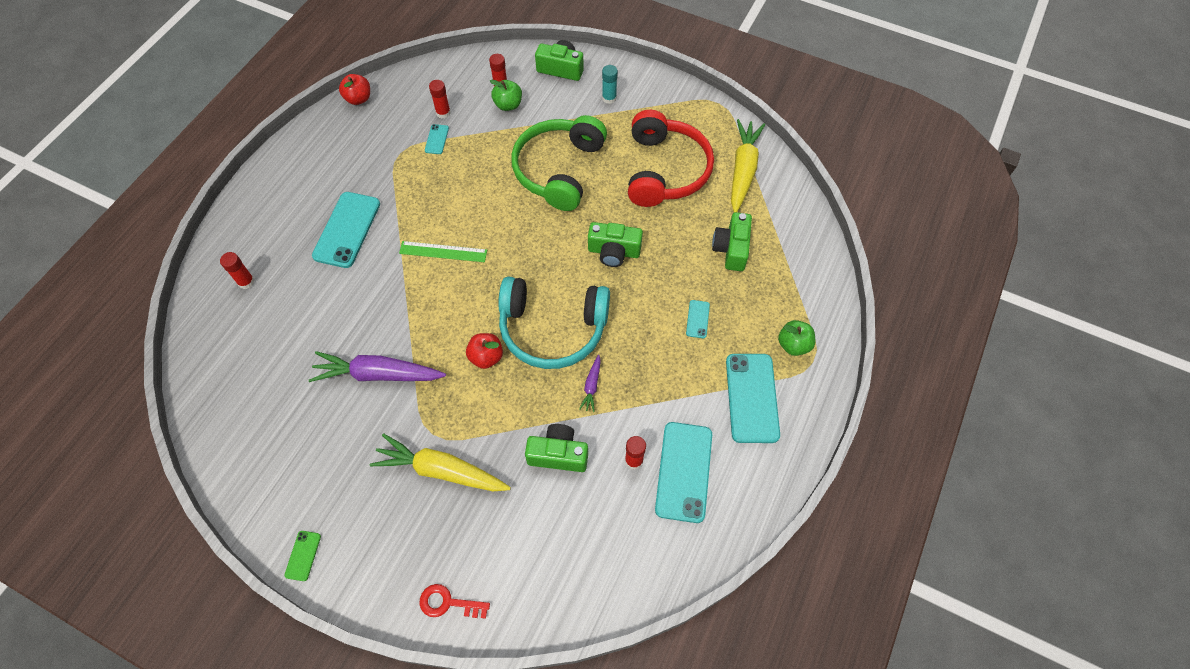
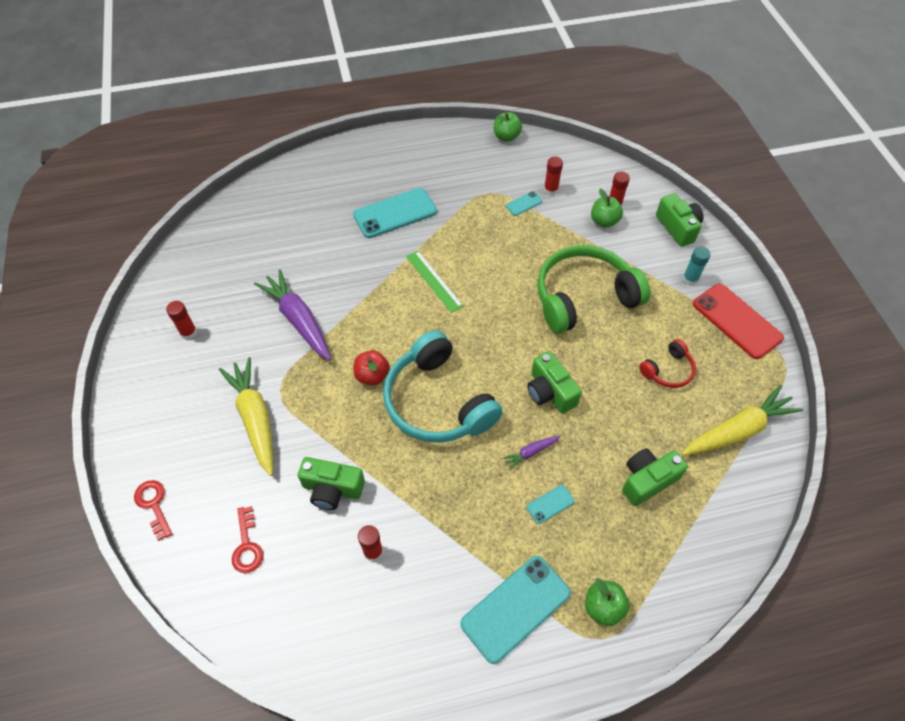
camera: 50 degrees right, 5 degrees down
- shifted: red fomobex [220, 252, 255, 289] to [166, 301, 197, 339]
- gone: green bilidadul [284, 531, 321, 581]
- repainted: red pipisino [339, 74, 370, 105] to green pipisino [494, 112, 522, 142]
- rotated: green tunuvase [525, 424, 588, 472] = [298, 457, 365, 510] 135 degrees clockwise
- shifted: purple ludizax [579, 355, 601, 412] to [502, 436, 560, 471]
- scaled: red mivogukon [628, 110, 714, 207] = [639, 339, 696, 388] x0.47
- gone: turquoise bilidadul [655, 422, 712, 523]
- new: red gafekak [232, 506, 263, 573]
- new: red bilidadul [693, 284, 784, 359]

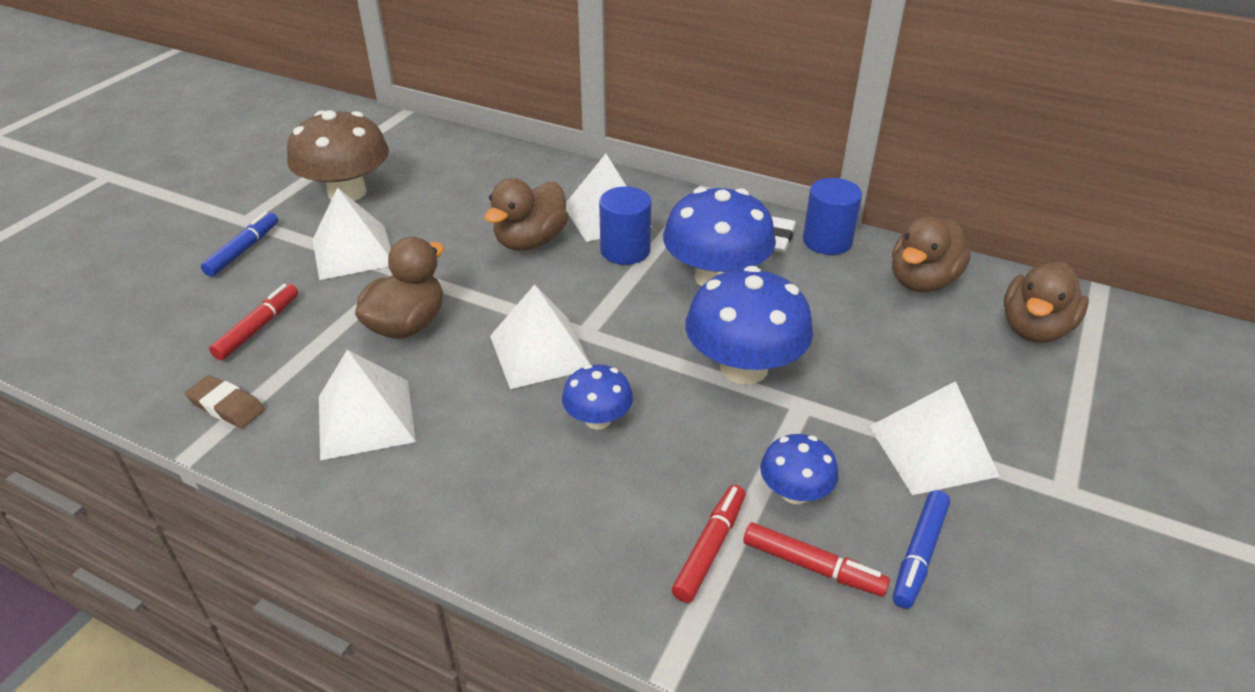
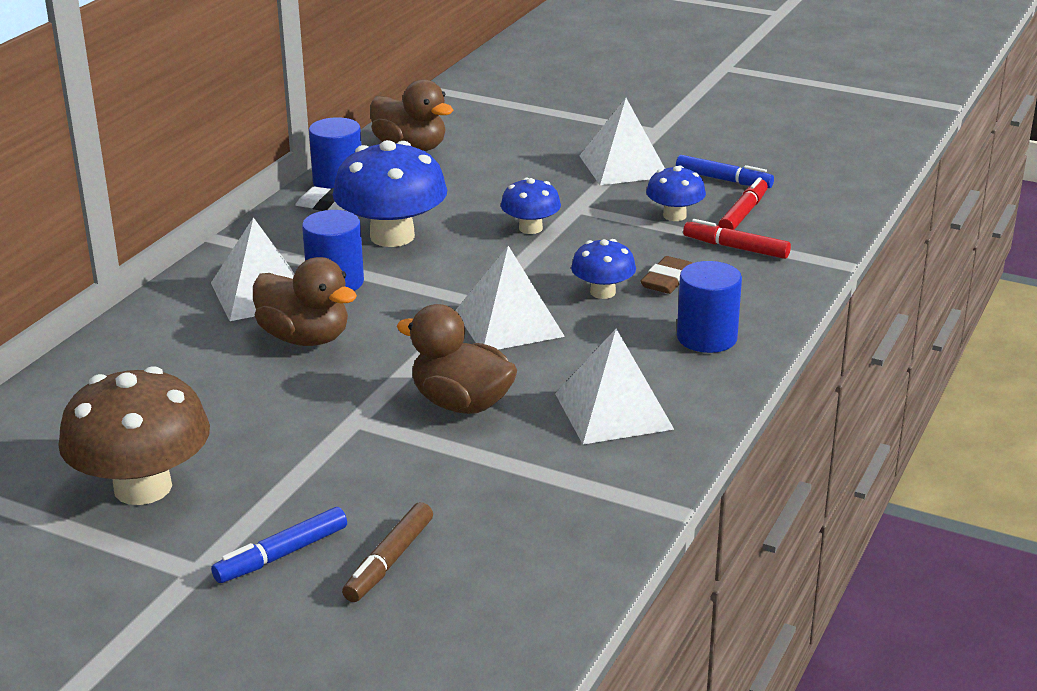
camera: 90 degrees left, 10 degrees down
- shifted: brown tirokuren [185, 375, 265, 428] to [641, 256, 692, 294]
- rotated: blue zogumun [201, 211, 278, 277] = [211, 507, 347, 583] 60 degrees counterclockwise
- gone: red zogumun [209, 284, 298, 360]
- gone: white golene [313, 187, 391, 280]
- scaled: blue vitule [685, 266, 813, 385] = [501, 178, 561, 234] x0.54
- gone: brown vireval [1004, 262, 1089, 343]
- new: brown zogumun [342, 502, 433, 602]
- new: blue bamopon [677, 261, 742, 353]

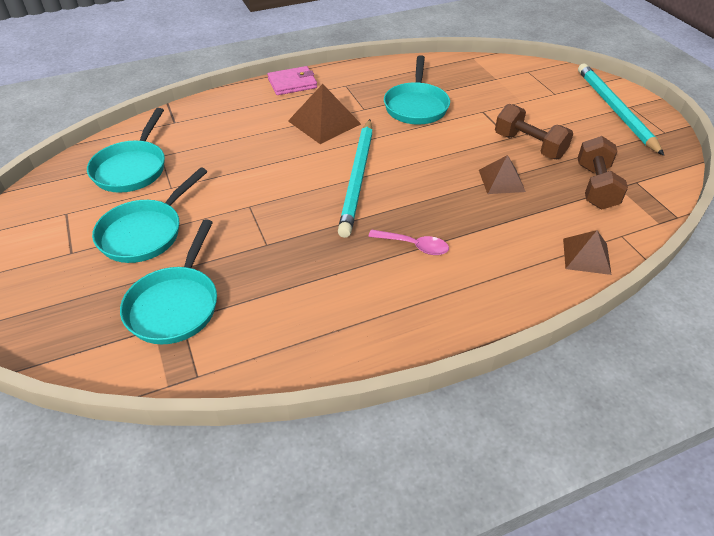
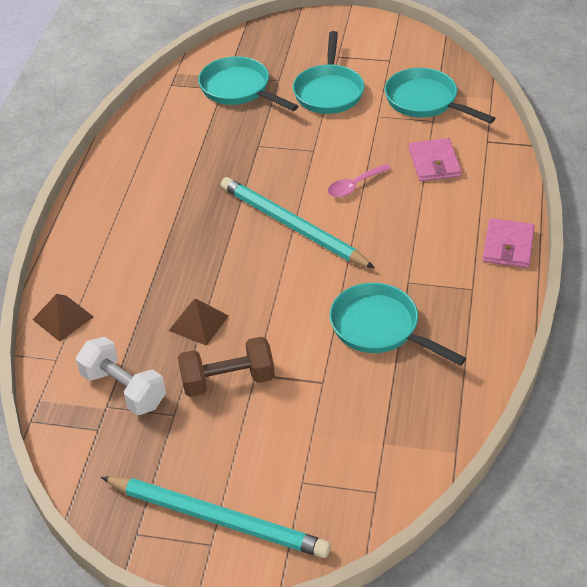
camera: 125 degrees right, 0 degrees up
- rotated: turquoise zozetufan [92, 167, 208, 263] = [293, 31, 364, 114] 150 degrees counterclockwise
- gone: brown golene [288, 84, 361, 144]
- shifted: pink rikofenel [368, 229, 449, 255] to [328, 164, 391, 197]
- repainted: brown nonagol [578, 136, 628, 209] to white nonagol [76, 337, 166, 415]
- new: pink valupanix [409, 138, 462, 181]

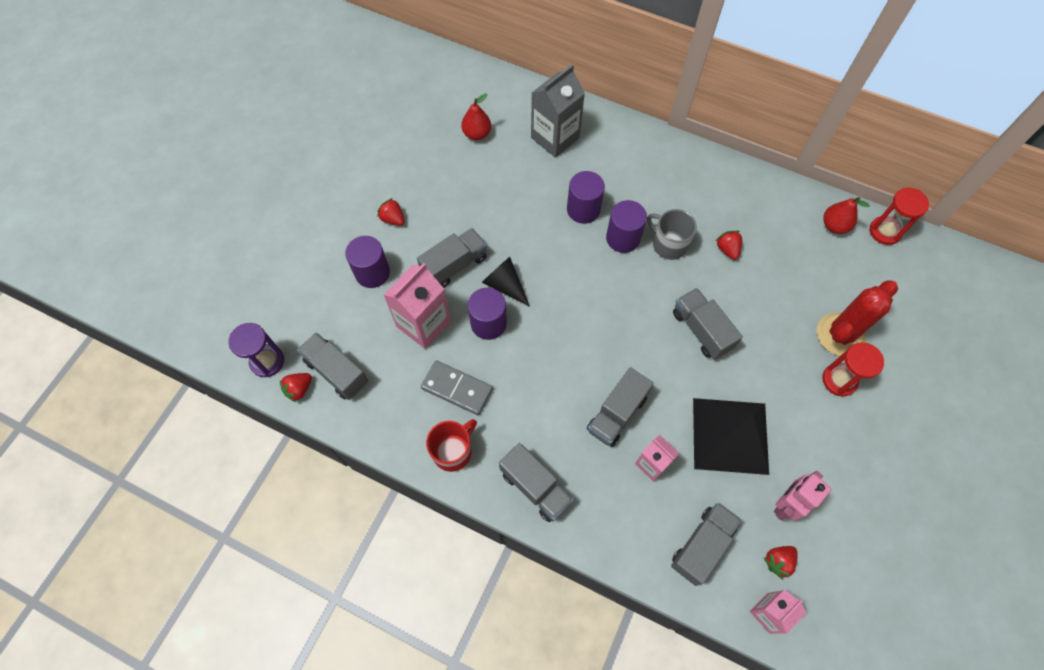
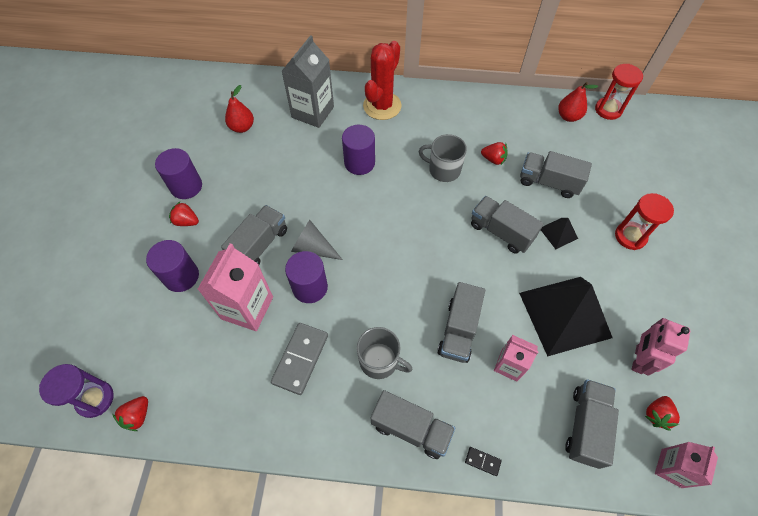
camera: 20 degrees left, 5 degrees down
- shifted: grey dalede [297, 332, 368, 400] to [520, 151, 592, 198]
- rotated: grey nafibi [421, 360, 493, 415] = [271, 323, 328, 395] 75 degrees counterclockwise
- gone: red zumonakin [426, 419, 477, 472]
- repainted: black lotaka [482, 257, 530, 307] to grey lotaka [291, 220, 343, 260]
- shifted: purple bamopon [606, 200, 647, 253] to [155, 148, 202, 199]
- rotated: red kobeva [716, 231, 742, 260] = [481, 142, 508, 165] 150 degrees clockwise
- shifted: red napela [817, 280, 898, 356] to [363, 41, 402, 120]
- new: grey zumonakin [357, 327, 413, 379]
- new: black nafibi [465, 447, 502, 476]
- new: black golene [541, 218, 578, 249]

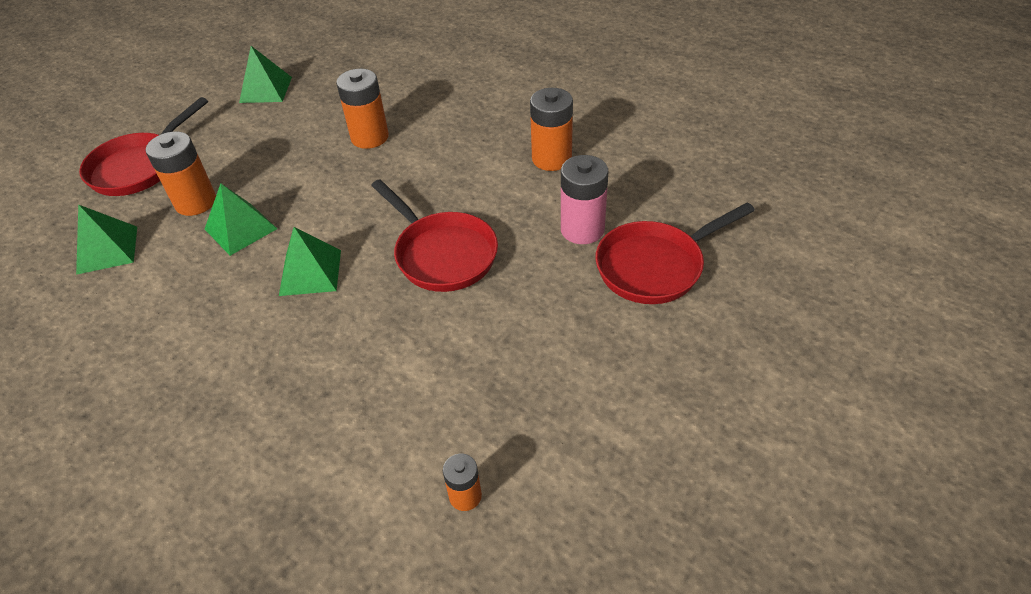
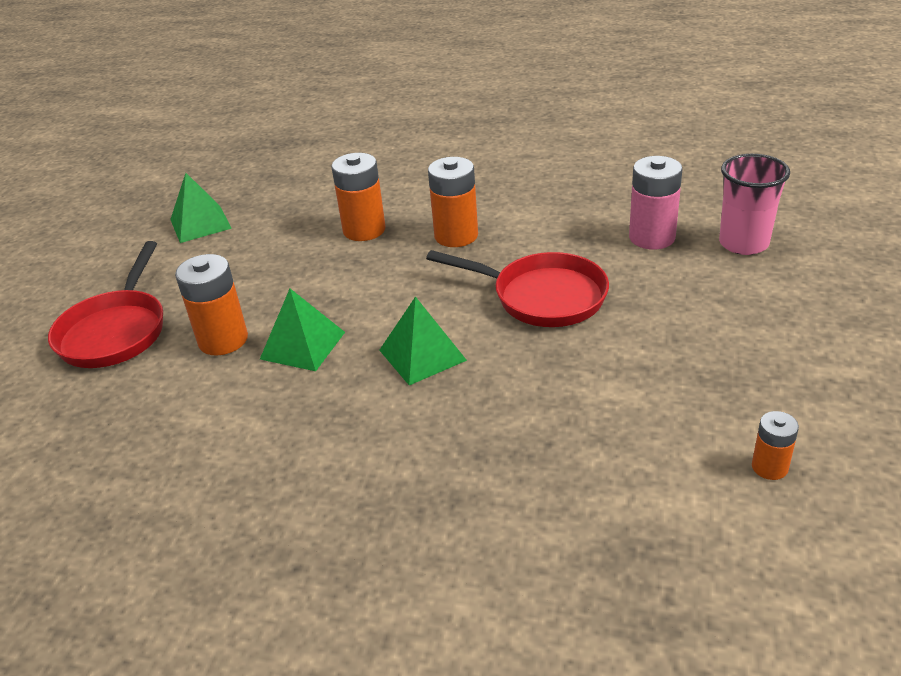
camera: 25 degrees left, 10 degrees down
- gone: green golene [76, 205, 137, 275]
- shifted: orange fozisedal [530, 88, 573, 171] to [428, 157, 478, 247]
- swapped: red zozetufan [595, 202, 755, 304] to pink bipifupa [719, 154, 790, 255]

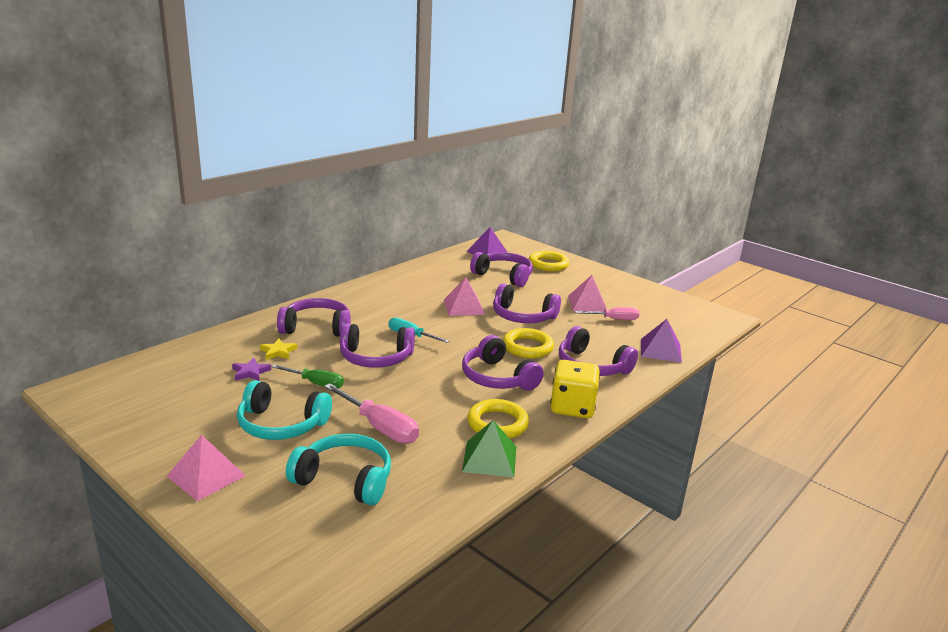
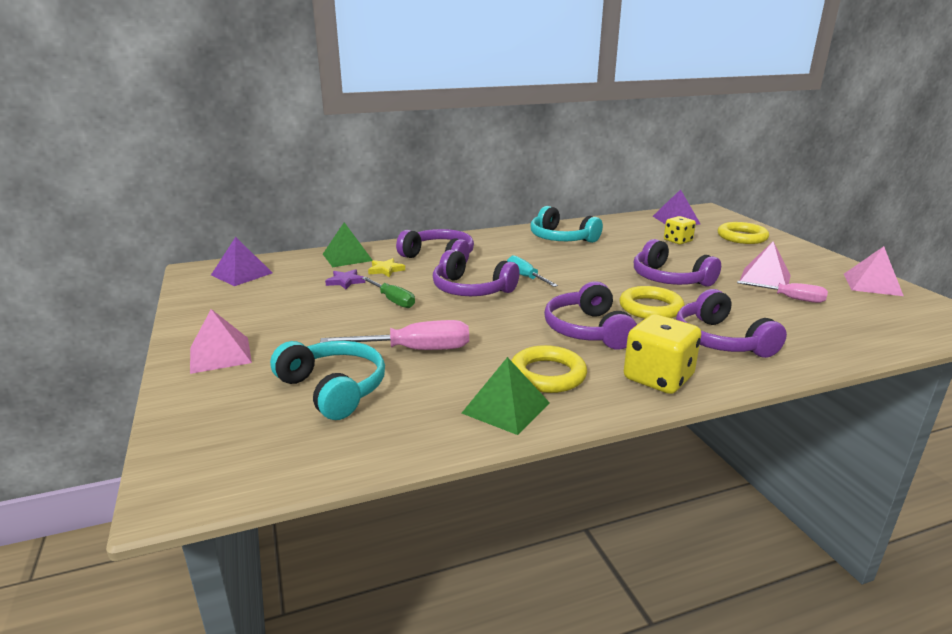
camera: 30 degrees right, 0 degrees up
- shifted: turquoise mivogukon [237, 380, 332, 440] to [531, 206, 603, 243]
- rotated: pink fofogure [324, 383, 419, 444] = [320, 320, 469, 350] 75 degrees counterclockwise
- shifted: pink golene [444, 277, 485, 316] to [844, 246, 903, 296]
- swapped: purple mivogukon [470, 252, 533, 287] to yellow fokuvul [664, 216, 696, 244]
- shifted: purple golene [641, 319, 682, 363] to [211, 237, 273, 286]
- new: green golene [323, 222, 373, 267]

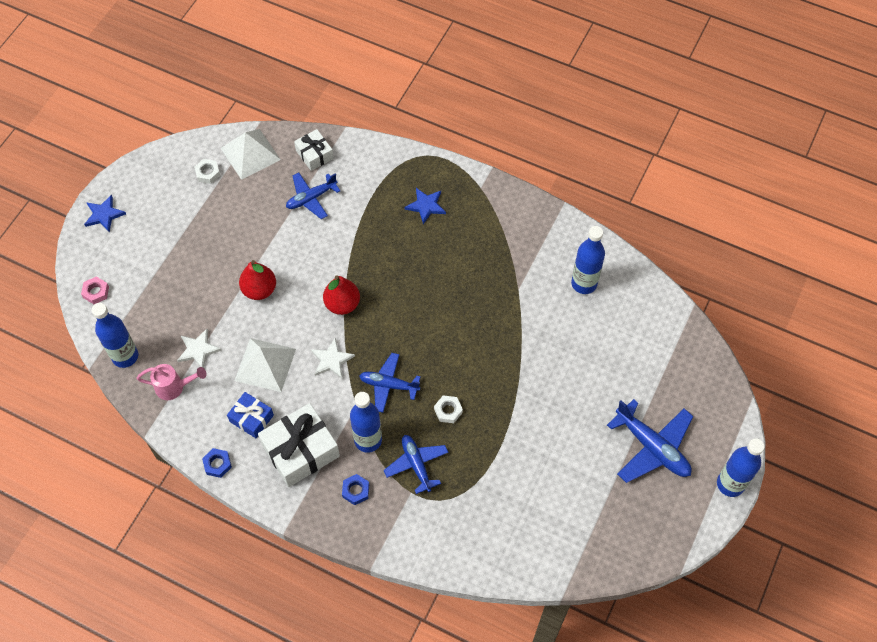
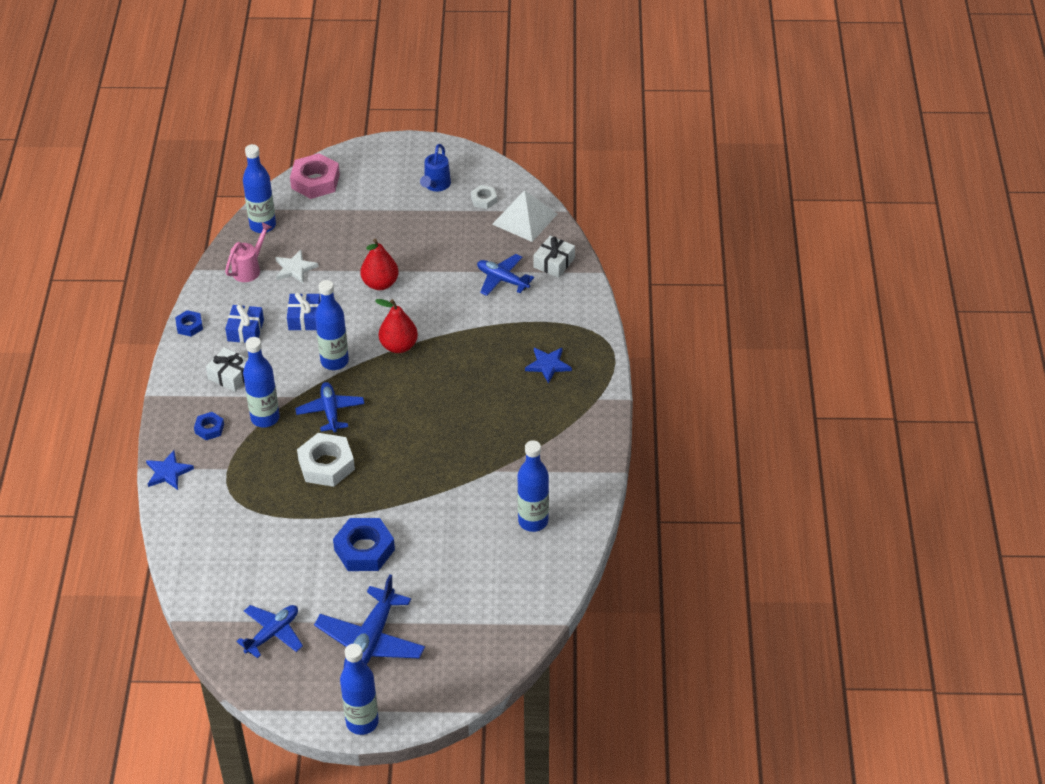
camera: 65 degrees right, 15 degrees down
- scaled: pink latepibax [81, 276, 109, 304] = [290, 153, 340, 199] x1.89
- shifted: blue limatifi [84, 195, 126, 233] to [146, 450, 194, 490]
- rotated: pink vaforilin [136, 364, 206, 400] = [225, 222, 272, 282] 120 degrees counterclockwise
- swapped: white golene [235, 338, 296, 392] to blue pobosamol [287, 293, 320, 331]
- scaled: white pobosamol [258, 403, 340, 487] = [206, 347, 248, 392] x0.57
- swapped: white limatifi [311, 338, 355, 379] to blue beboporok [315, 280, 349, 370]
- shifted: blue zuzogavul [384, 435, 449, 494] to [236, 605, 303, 658]
- scaled: white latepibax [434, 395, 463, 423] = [297, 433, 355, 487] x1.89
- new: blue latepibax [333, 518, 395, 571]
- new: blue vaforilin [420, 144, 451, 192]

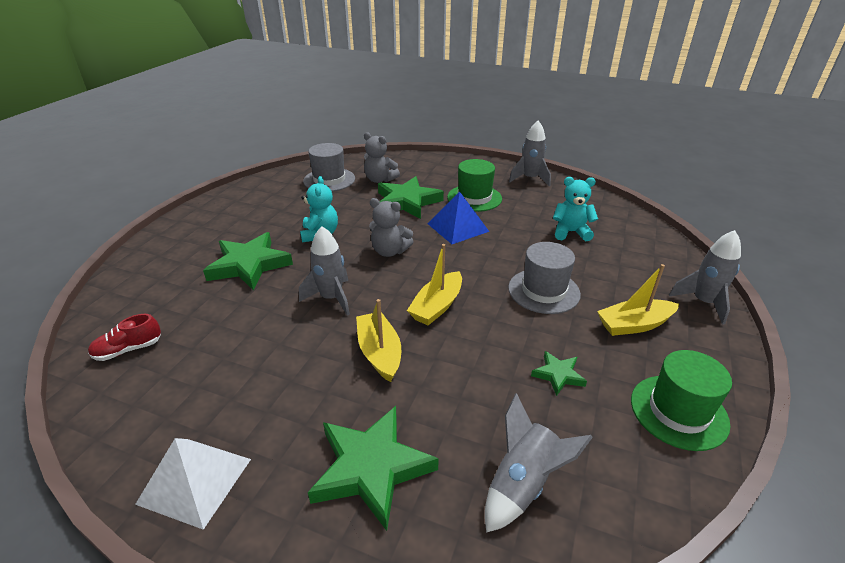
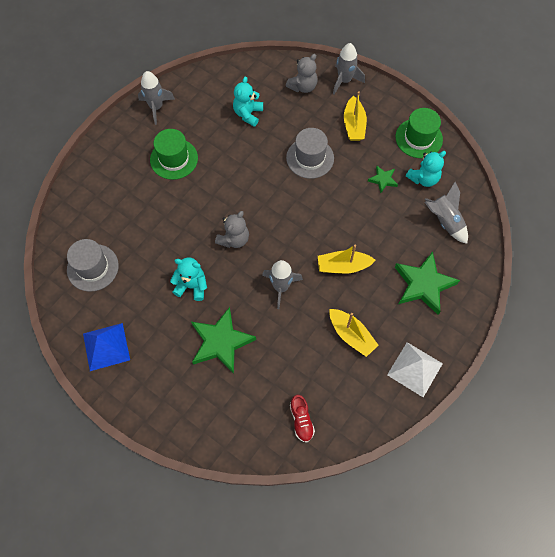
camera: 75 degrees left, 30 degrees up
- shifted: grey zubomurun [364, 132, 400, 183] to [286, 54, 317, 93]
- gone: green limatifi [378, 176, 444, 219]
- shifted: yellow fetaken [407, 244, 462, 325] to [330, 309, 379, 357]
- shifted: blue golene [427, 192, 489, 244] to [83, 323, 130, 371]
- new: turquoise zubomurun [406, 151, 446, 187]

